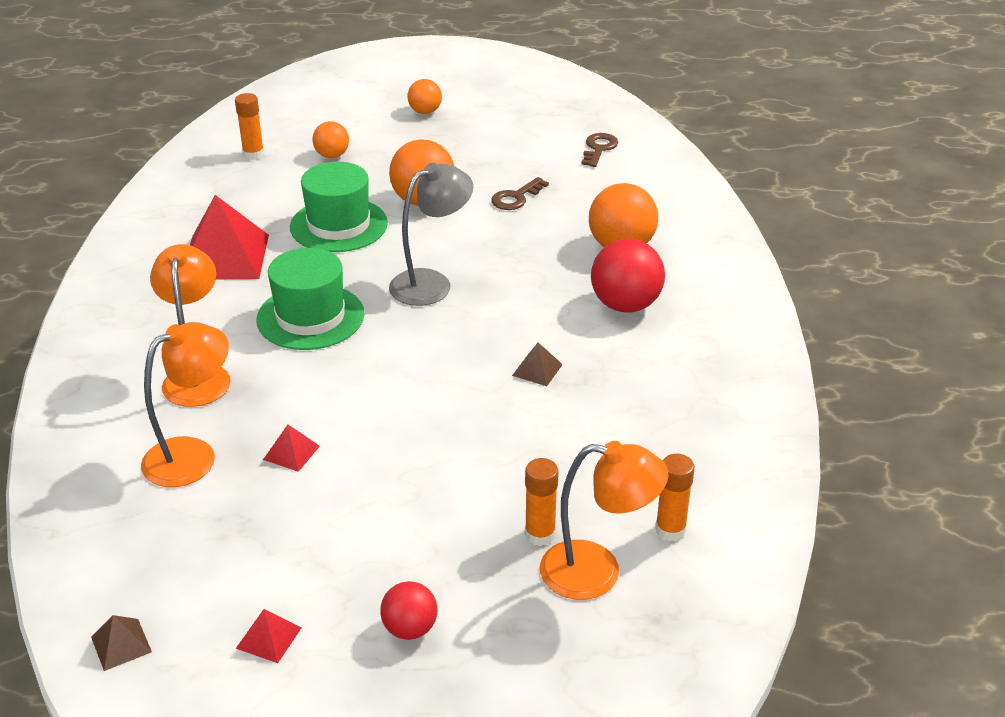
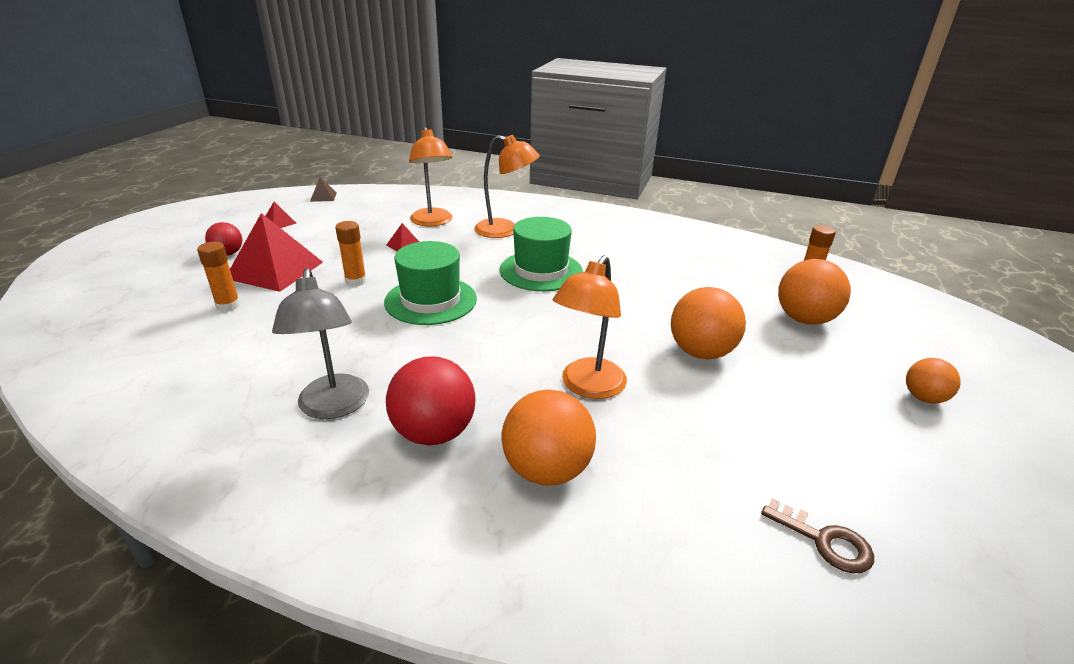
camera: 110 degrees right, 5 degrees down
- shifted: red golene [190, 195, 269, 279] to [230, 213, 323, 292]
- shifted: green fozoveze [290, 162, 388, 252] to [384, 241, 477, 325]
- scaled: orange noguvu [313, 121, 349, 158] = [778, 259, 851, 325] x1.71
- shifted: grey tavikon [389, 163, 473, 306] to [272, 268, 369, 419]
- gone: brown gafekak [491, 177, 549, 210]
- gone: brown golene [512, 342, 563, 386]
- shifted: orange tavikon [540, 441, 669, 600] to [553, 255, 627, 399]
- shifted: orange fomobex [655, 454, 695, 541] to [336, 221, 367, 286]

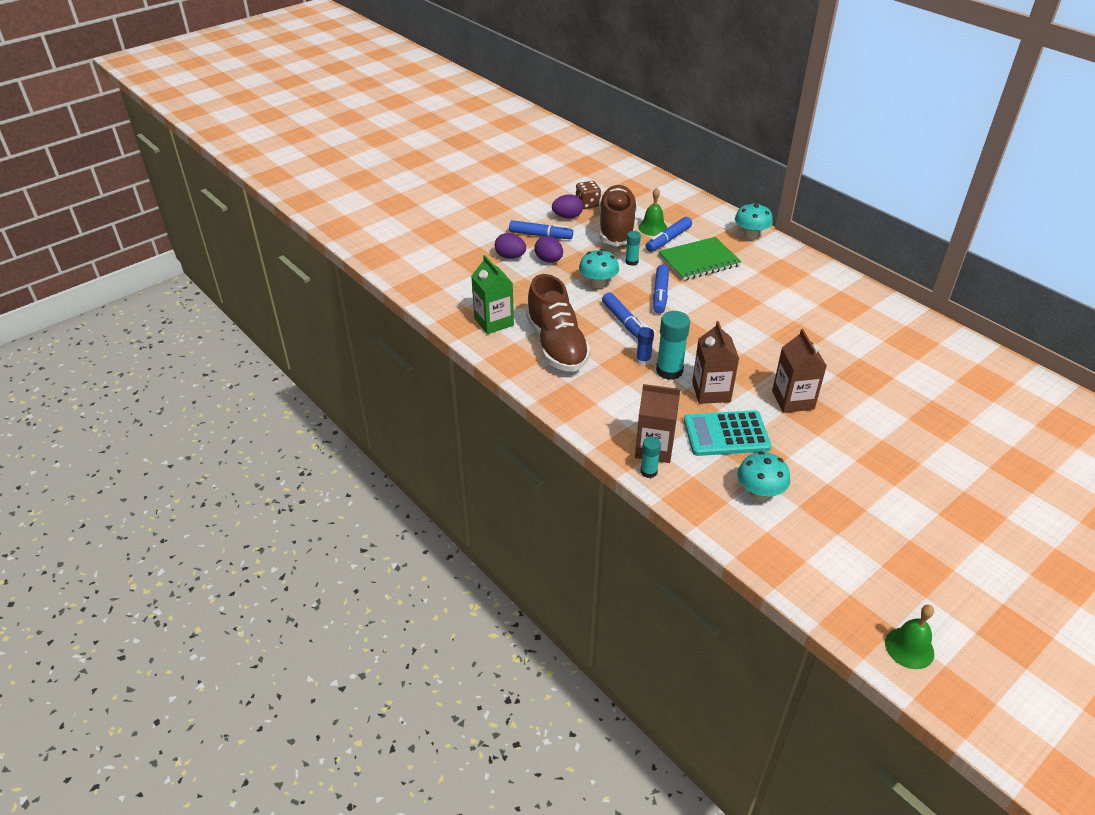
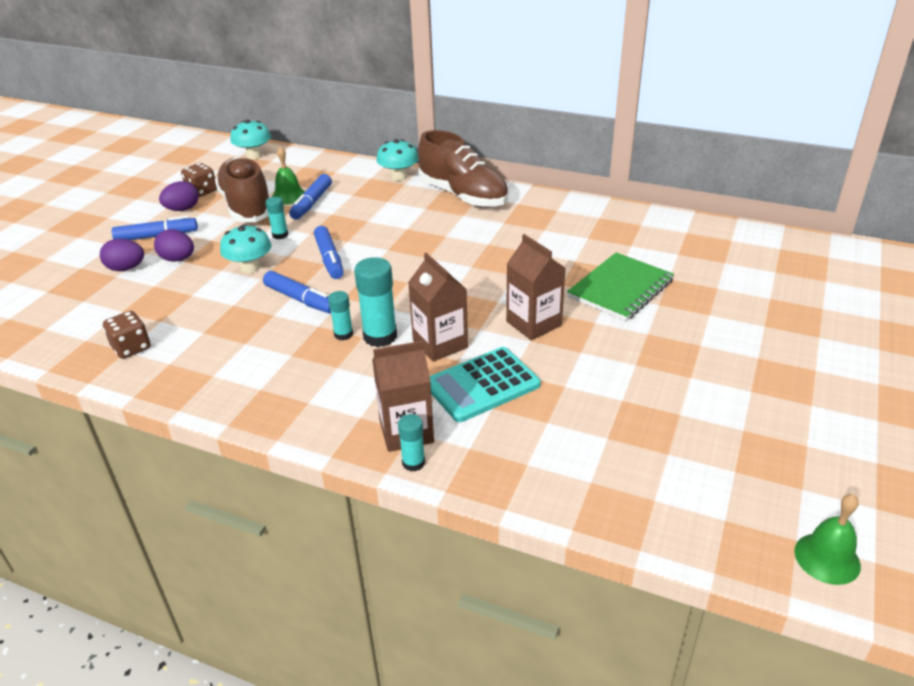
camera: 25 degrees left, 5 degrees down
- swapped: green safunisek [471, 255, 514, 334] to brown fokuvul [103, 311, 151, 359]
- shifted: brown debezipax [526, 274, 591, 372] to [418, 130, 509, 208]
- repainted: blue fomobex [636, 327, 654, 365] to turquoise fomobex [328, 291, 353, 340]
- shifted: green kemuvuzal [658, 237, 741, 281] to [567, 252, 674, 321]
- shifted: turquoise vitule [737, 451, 790, 501] to [230, 120, 271, 159]

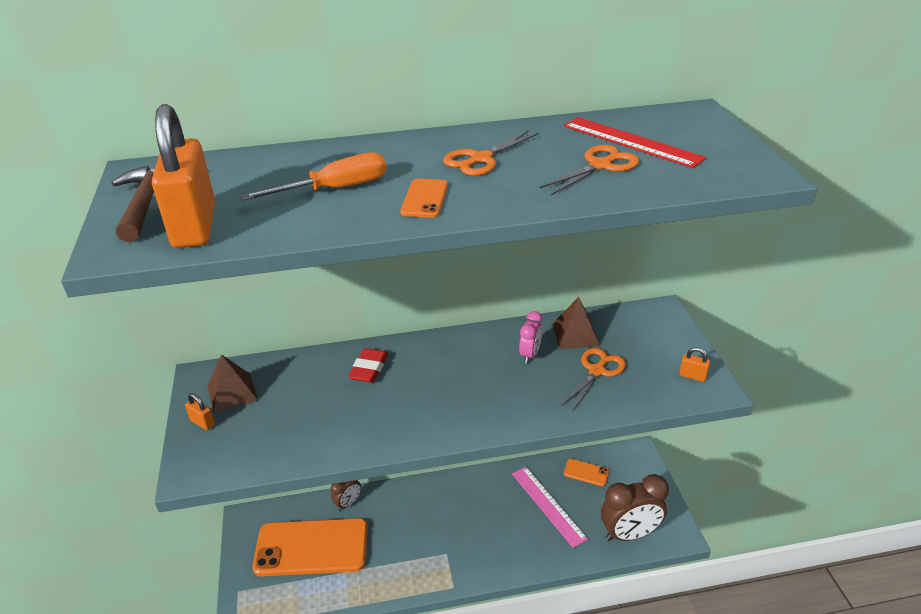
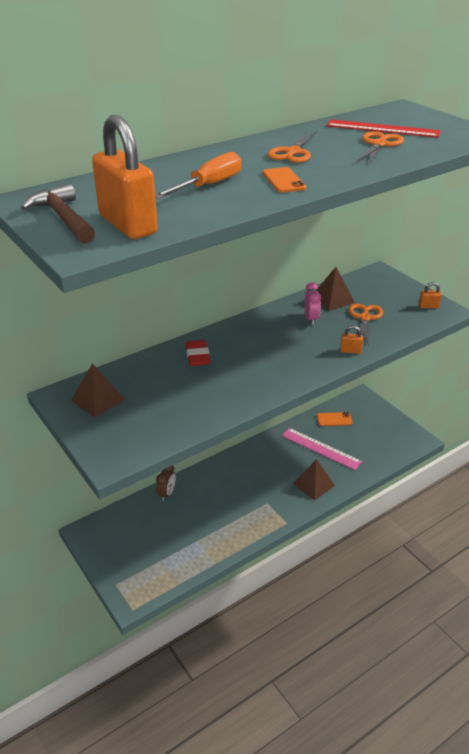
camera: 25 degrees left, 0 degrees up
- shifted: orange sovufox [185, 393, 215, 430] to [340, 326, 363, 354]
- gone: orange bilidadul [252, 518, 368, 577]
- gone: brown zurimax [601, 474, 669, 541]
- new: brown golene [293, 459, 335, 501]

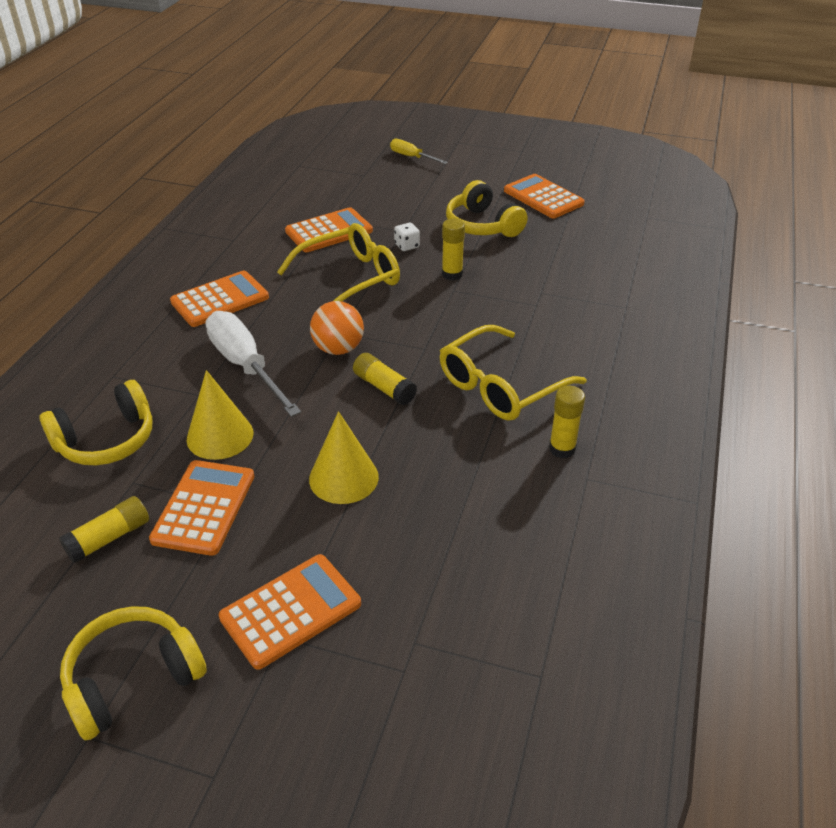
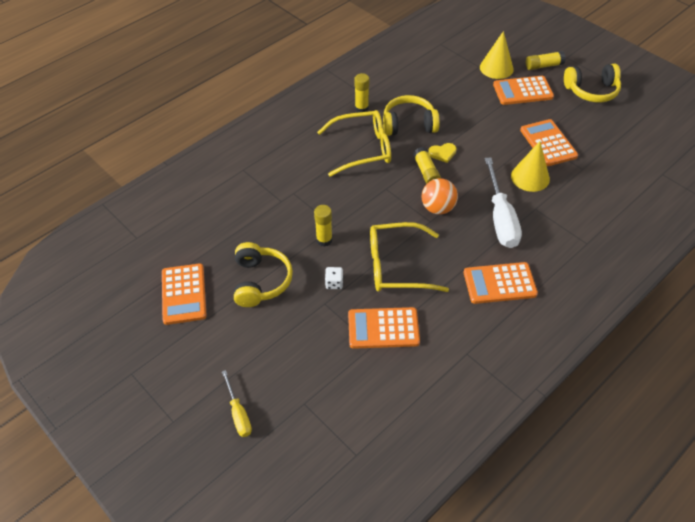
camera: 150 degrees left, 10 degrees up
- shifted: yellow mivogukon [40, 380, 152, 465] to [383, 95, 440, 136]
- shifted: yellow fomobex [59, 496, 149, 563] to [526, 51, 566, 70]
- rotated: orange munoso [149, 460, 254, 556] = [520, 119, 578, 166] 120 degrees clockwise
- shifted: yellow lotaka [309, 411, 379, 504] to [480, 31, 514, 79]
- new: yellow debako [428, 143, 457, 163]

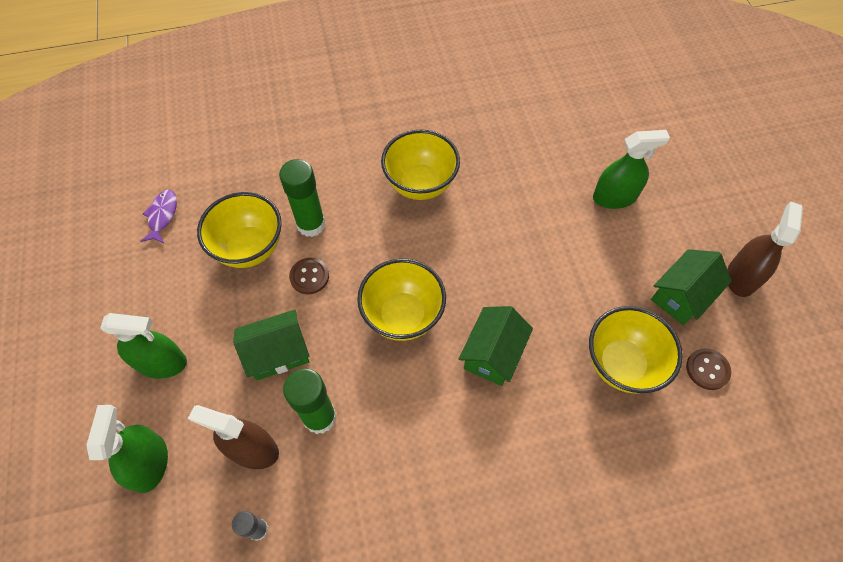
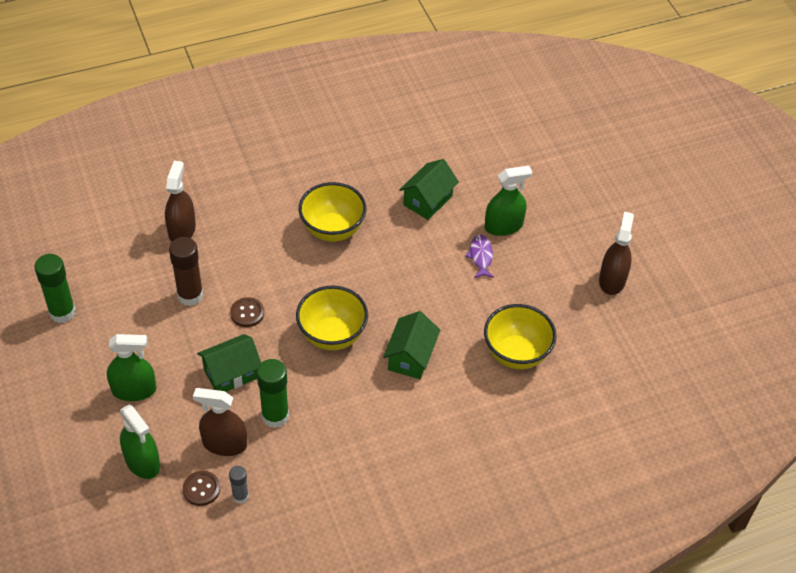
camera: 10 degrees left, 10 degrees down
- rotated: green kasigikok [86, 405, 168, 493] = [120, 404, 160, 479] 150 degrees clockwise
- shifted: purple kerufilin [141, 190, 177, 243] to [465, 235, 494, 278]
- swapped: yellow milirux [197, 192, 282, 268] to brown fomobex [169, 237, 204, 306]
- shifted: green fomobex [279, 159, 326, 237] to [34, 254, 76, 323]
- shifted: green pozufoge [651, 249, 732, 325] to [399, 159, 459, 220]
- shifted: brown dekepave [686, 348, 731, 390] to [183, 471, 220, 506]
- new: brown kasigikok [165, 161, 196, 242]

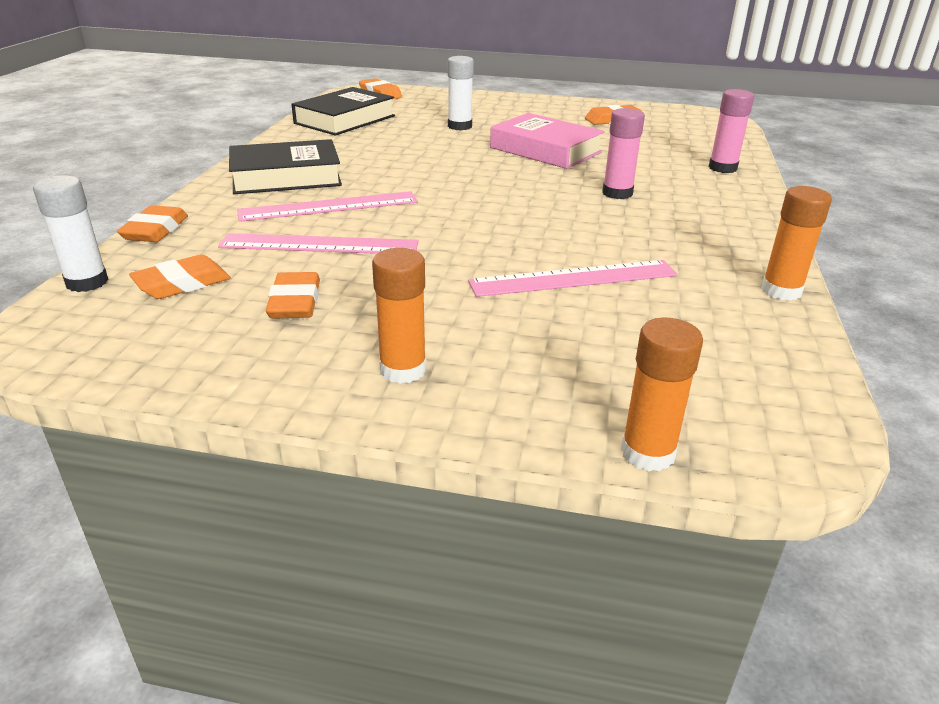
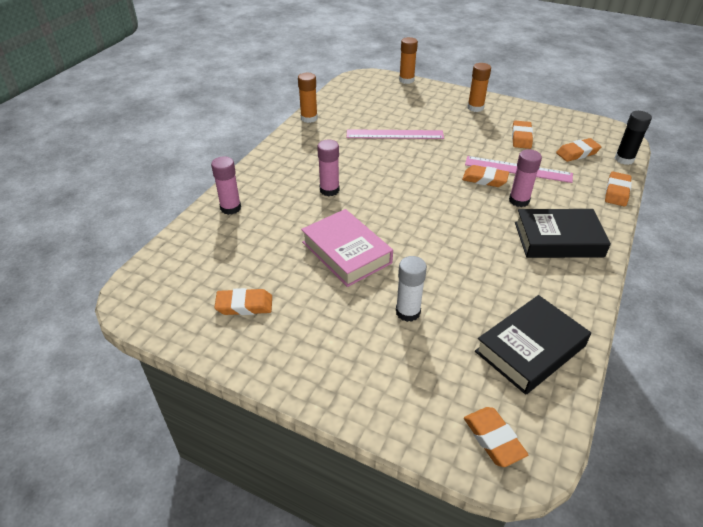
camera: 165 degrees left, 10 degrees up
- repainted: white fomobex [33, 176, 109, 292] to black fomobex [615, 111, 652, 165]
- swapped: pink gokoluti [237, 191, 418, 222] to pink fomobex [509, 149, 542, 207]
- new: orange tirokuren [462, 165, 509, 187]

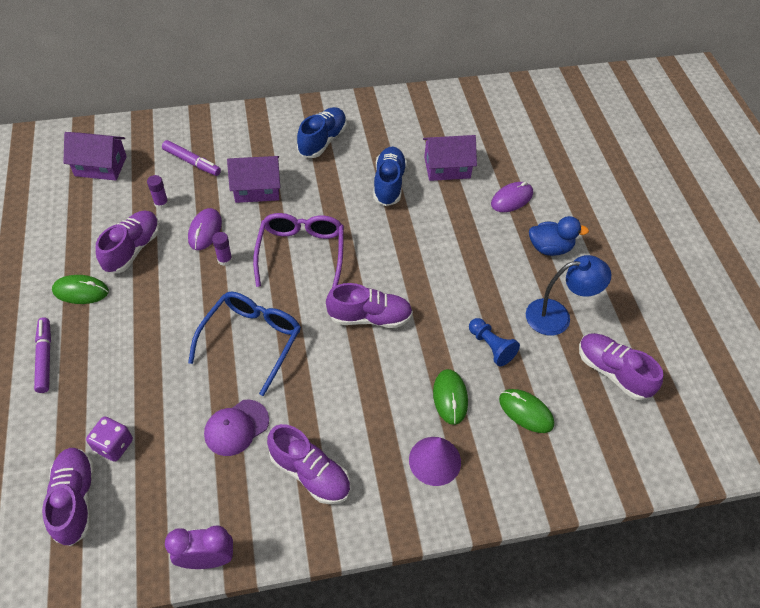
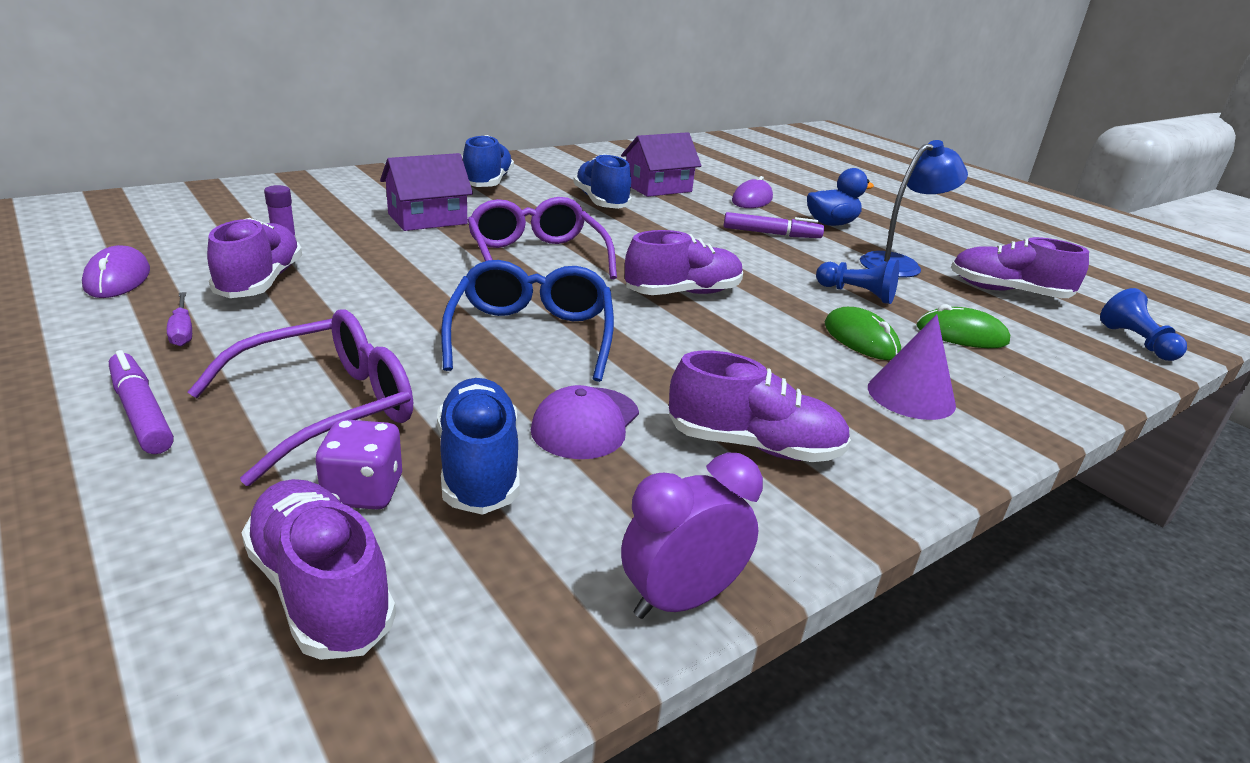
camera: 25 degrees left, 25 degrees down
- swapped: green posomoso [52, 275, 109, 304] to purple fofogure [167, 292, 192, 346]
- gone: purple pozufoge [63, 132, 127, 181]
- shifted: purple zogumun [162, 140, 221, 176] to [724, 212, 824, 238]
- shifted: purple posomoso [188, 208, 222, 250] to [82, 245, 150, 298]
- gone: purple fomobex [212, 232, 232, 266]
- new: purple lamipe [188, 309, 413, 486]
- new: blue debezipax [437, 378, 520, 515]
- new: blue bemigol [1100, 288, 1187, 361]

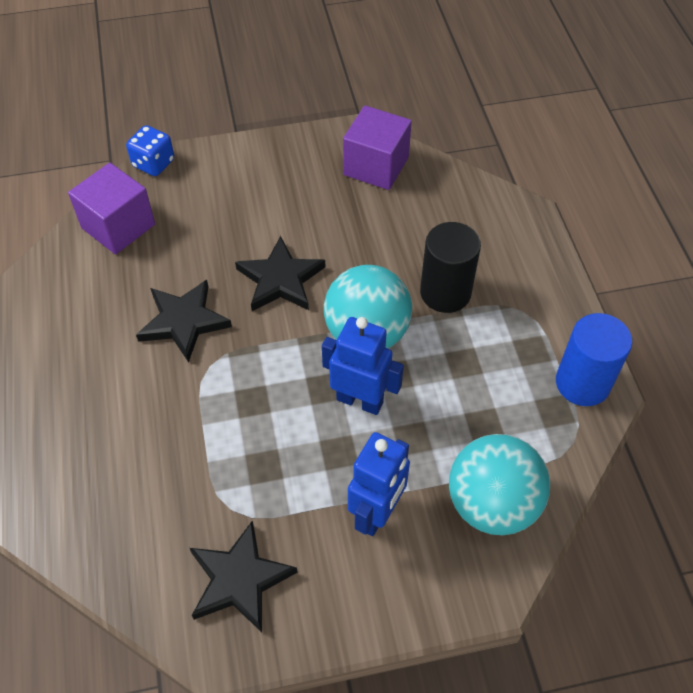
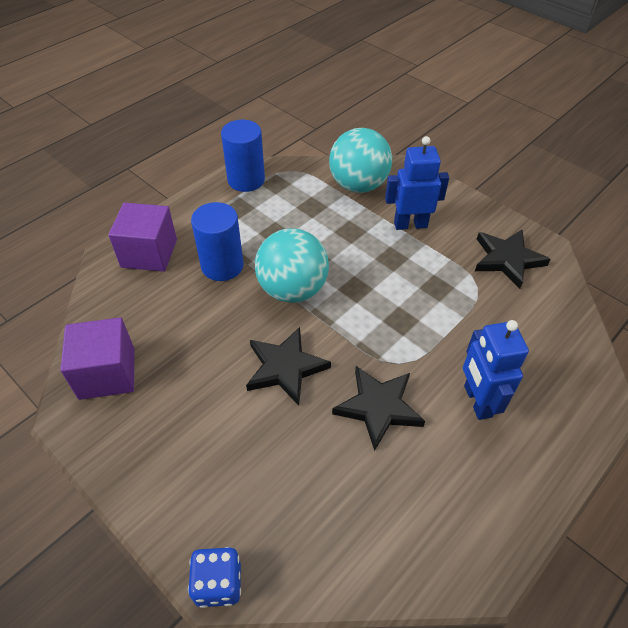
camera: 125 degrees left, 5 degrees down
- shifted: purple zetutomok [68, 163, 155, 254] to [108, 202, 177, 272]
- shifted: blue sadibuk [322, 317, 404, 415] to [463, 320, 529, 420]
- repainted: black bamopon [420, 222, 481, 313] to blue bamopon [191, 202, 244, 281]

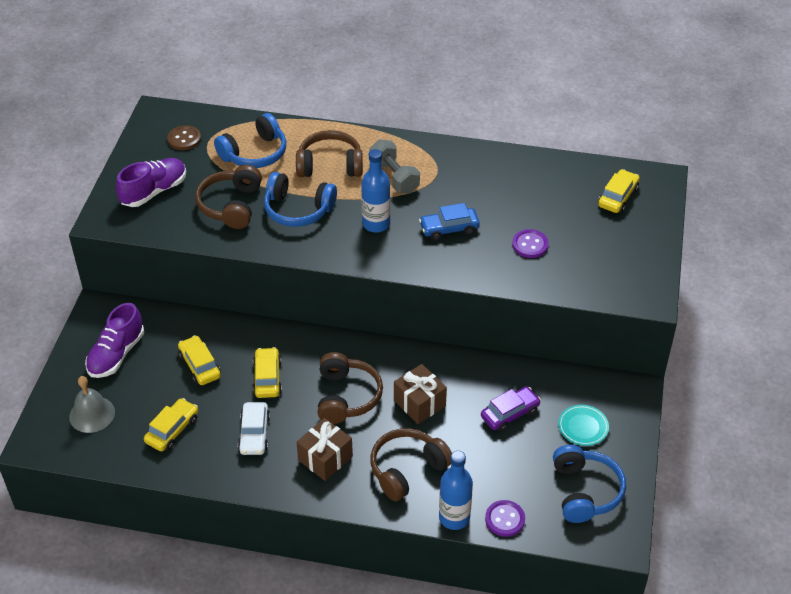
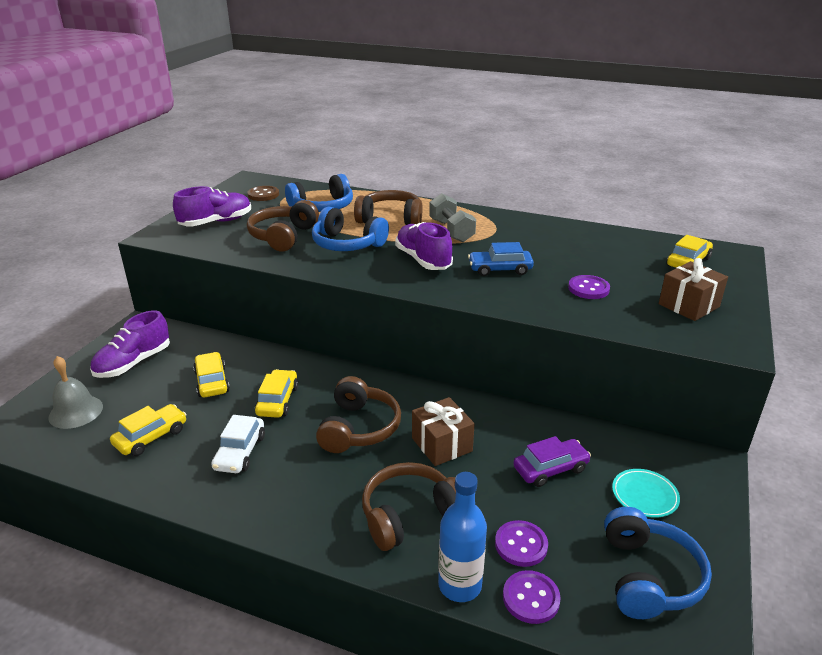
camera: 10 degrees right, 15 degrees down
- shifted: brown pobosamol [297, 418, 353, 481] to [659, 258, 728, 321]
- swapped: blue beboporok [361, 149, 390, 232] to purple debezipax [395, 222, 453, 270]
- new: purple dekepave [495, 520, 548, 567]

